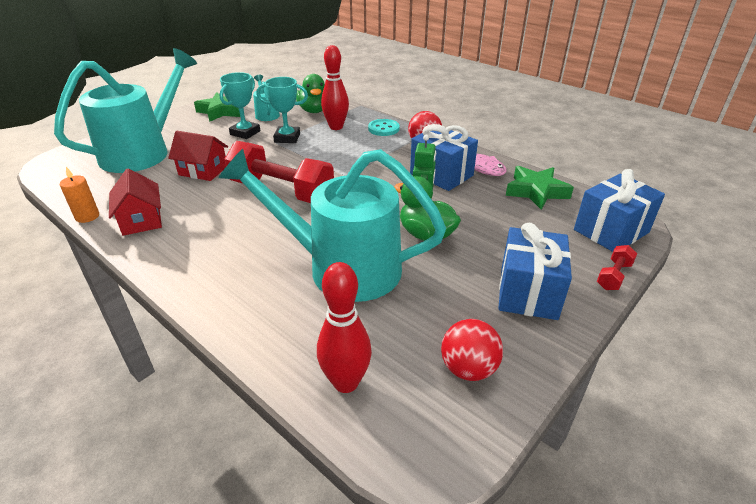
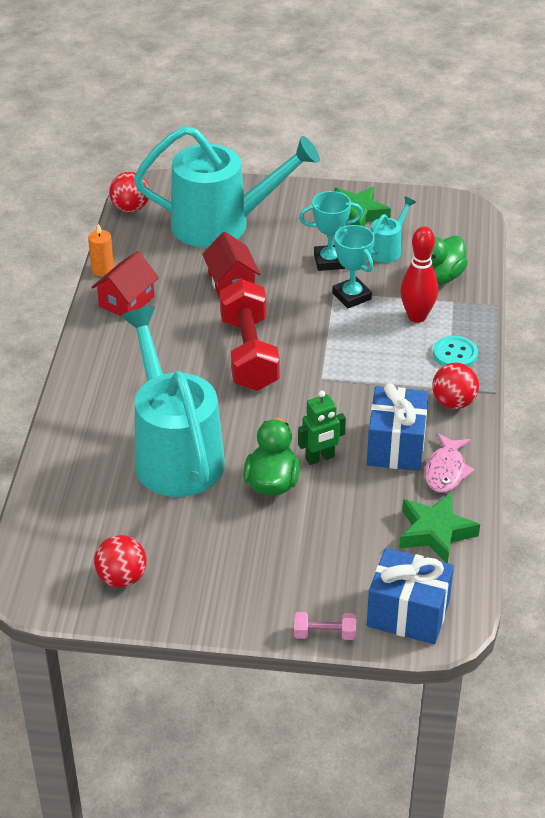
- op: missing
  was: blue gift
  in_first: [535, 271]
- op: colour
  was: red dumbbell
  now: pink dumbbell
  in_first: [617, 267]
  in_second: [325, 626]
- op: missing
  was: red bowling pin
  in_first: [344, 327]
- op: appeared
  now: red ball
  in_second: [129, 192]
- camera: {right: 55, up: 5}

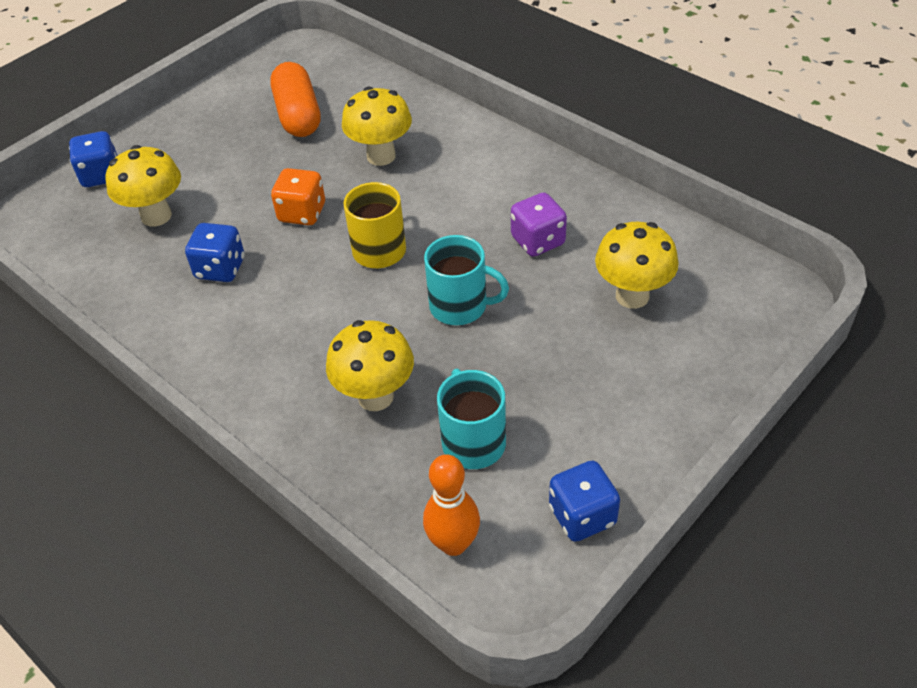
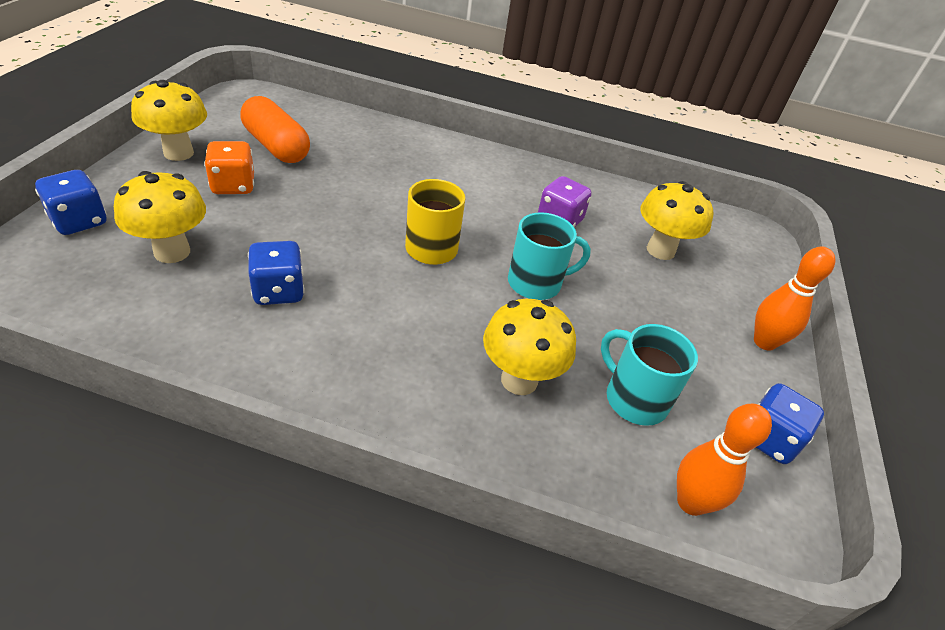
- op: relocated
  was: yellow mushroom
  in_first: [377, 126]
  in_second: [169, 120]
- op: relocated
  was: orange dice
  in_first: [298, 196]
  in_second: [229, 167]
- op: appeared
  now: orange bowling pin
  in_second: [794, 299]
- camera: {right: -35, up: -5}

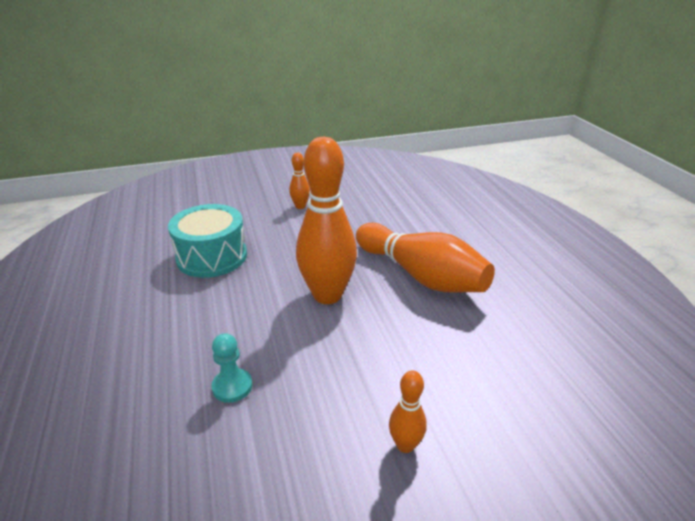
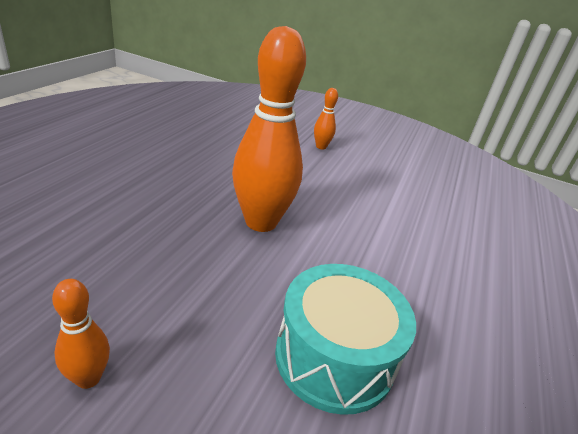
- op: missing
  was: orange bowling pin
  in_first: [425, 258]
- op: missing
  was: turquoise pawn
  in_first: [232, 368]
- camera: {right: -145, up: 0}

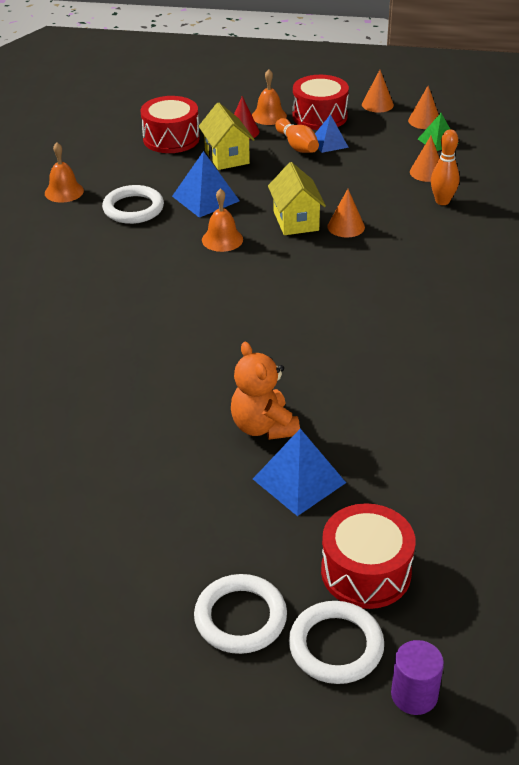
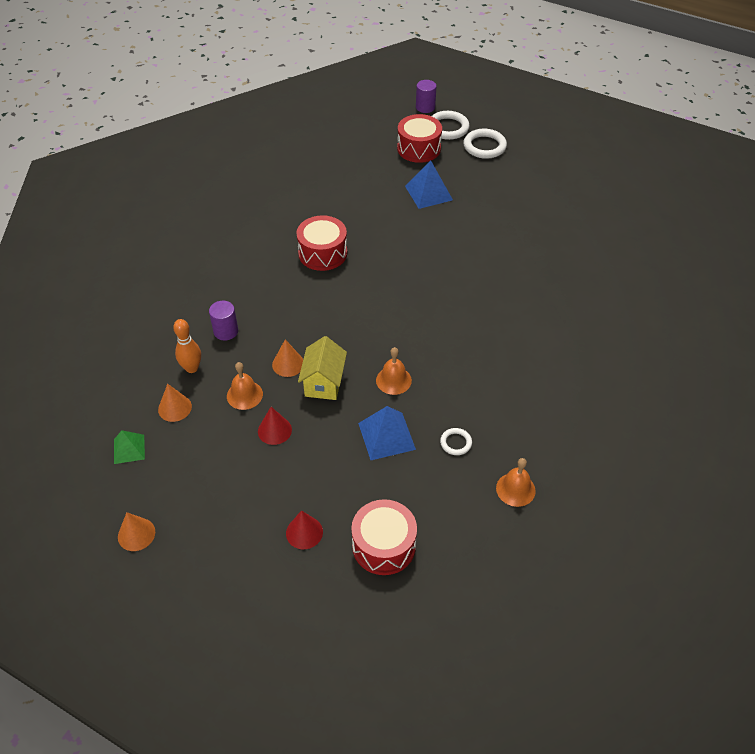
- op: relocated
  was: orange bell
  in_first: [269, 97]
  in_second: [245, 386]
- op: relocated
  was: red drum
  in_first: [321, 102]
  in_second: [321, 243]
- op: missing
  was: orange cone
  in_first: [423, 107]
- op: missing
  was: yellow house
  in_first: [226, 136]
- op: missing
  was: blue pyramid
  in_first: [332, 133]
- op: missing
  was: orange bowling pin
  in_first: [297, 135]
- op: size
  was: white ring
  in_first: [133, 204]
  in_second: [456, 441]
  ratio: 0.55
- op: missing
  was: orange teddy bear
  in_first: [265, 391]
- op: appeared
  now: purple cylinder
  in_second: [223, 320]
- op: appeared
  now: red cone
  in_second: [275, 426]
- camera: {right: -160, up: 10}

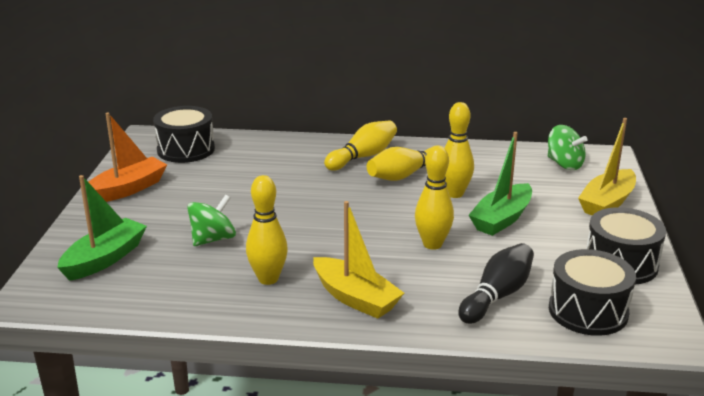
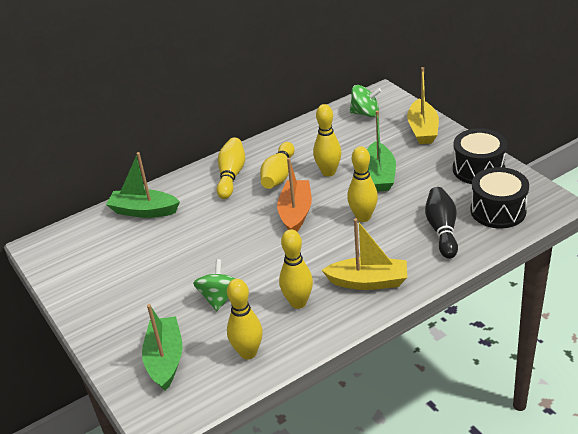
- op: missing
  was: black drum
  in_first: [184, 134]
- op: relocated
  was: orange boat
  in_first: [128, 157]
  in_second: [294, 195]
- op: appeared
  now: green boat
  in_second: [143, 185]
- op: appeared
  now: yellow bowling pin
  in_second: [245, 319]
- camera: {right: -35, up: 10}

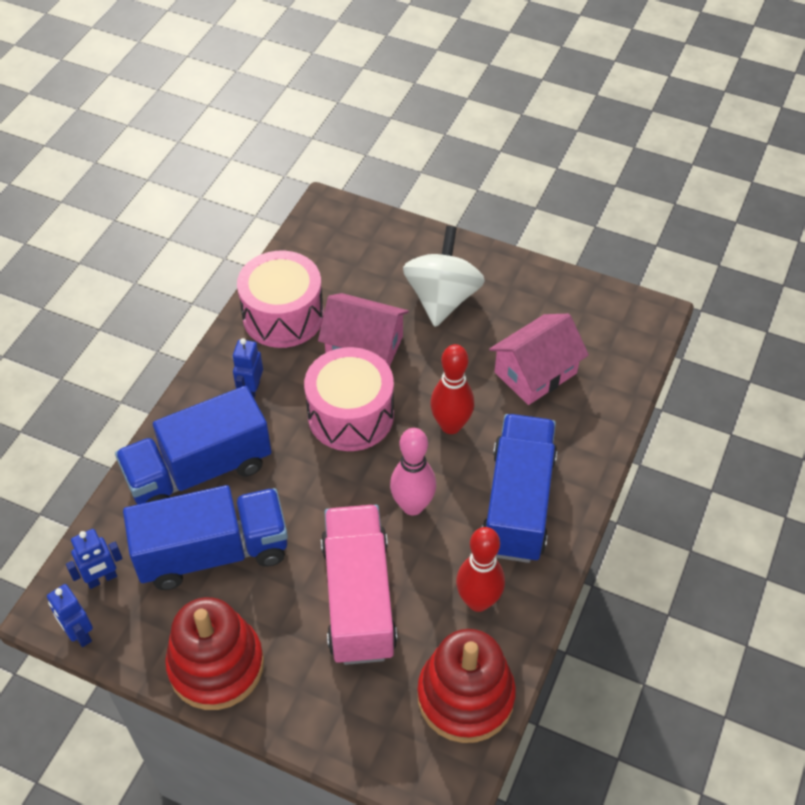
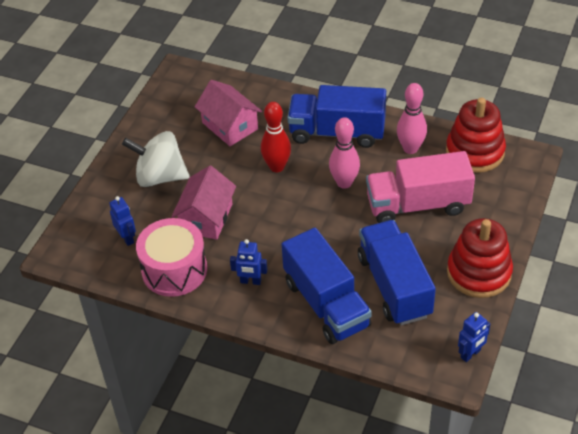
- op: missing
  was: pink drum
  in_first: [349, 399]
- op: colour
  was: red bowling pin
  now: pink bowling pin
  in_first: [480, 569]
  in_second: [412, 118]
- op: relocated
  was: blue robot
  in_first: [94, 559]
  in_second: [122, 221]
- camera: {right: -90, up: -5}

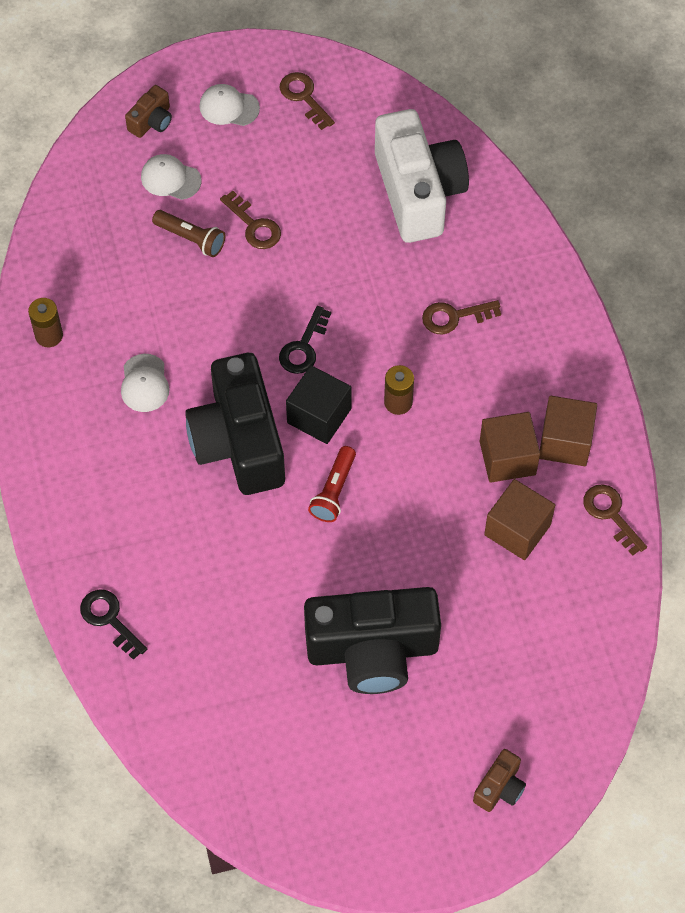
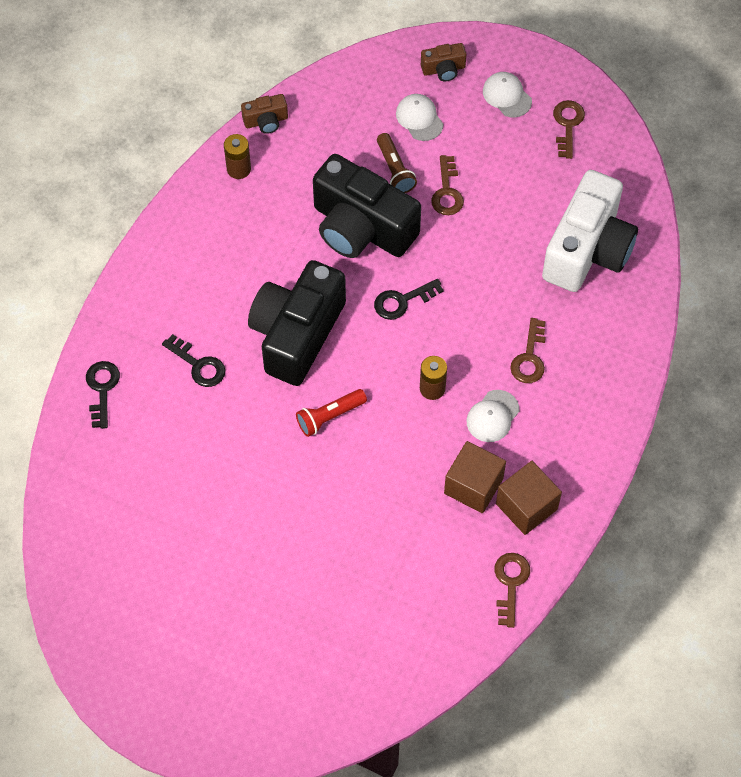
- op: spun
  was: brown key
  in_first: [461, 317]
  in_second: [528, 350]
  clockwise: -105
- op: relocated
  was: white cap
  in_first: [145, 383]
  in_second: [492, 416]
- op: missing
  was: black cube
  in_first: [319, 404]
- op: missing
  was: brown cube
  in_first: [519, 519]
- op: relocated
  was: black camera
  in_first: [372, 640]
  in_second: [367, 206]
- op: relocated
  was: brown camera
  in_first: [499, 780]
  in_second: [264, 114]
- op: appeared
  now: black key
  in_second: [194, 360]
- camera: {right: 40, up: 0}

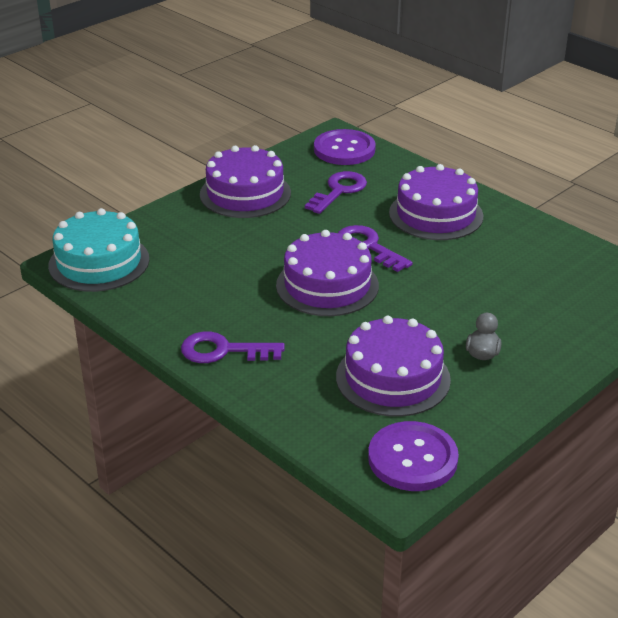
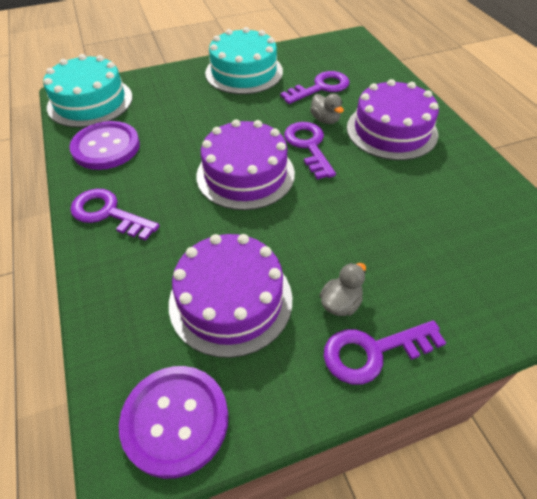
- op: relocated
  was: purple button
  in_first: [345, 147]
  in_second: [104, 145]
- op: colour
  was: purple cake
  now: turquoise cake
  in_first: [245, 181]
  in_second: [244, 60]
- op: appeared
  now: grey duck
  in_second: [327, 109]
- op: appeared
  now: purple key
  in_second: [385, 352]
- camera: {right: 25, up: 15}

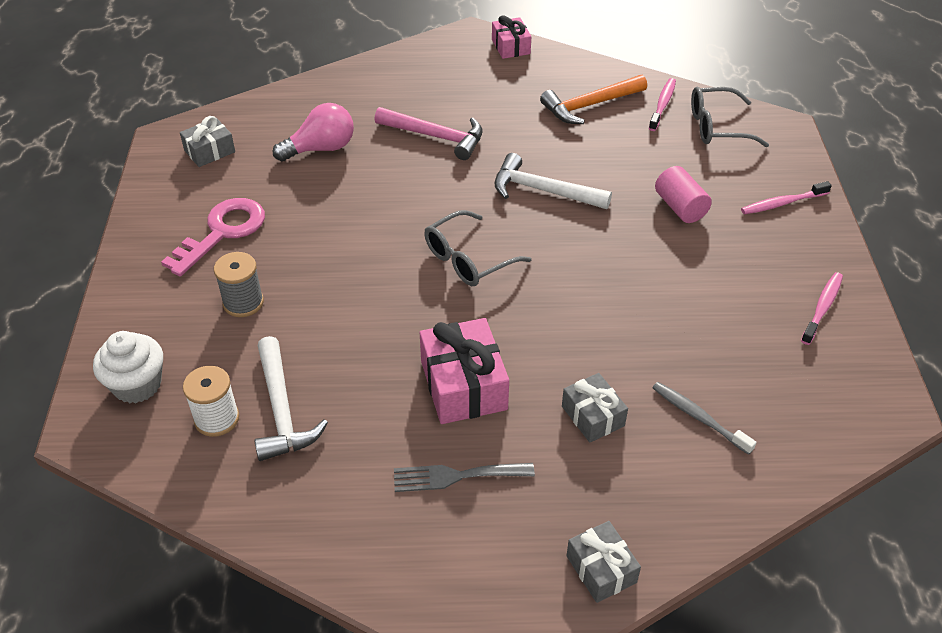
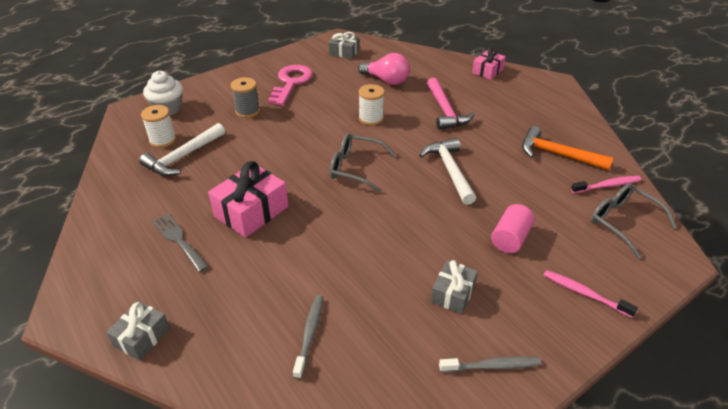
- op: relocated
  was: pink gift
  in_first: [511, 37]
  in_second: [489, 63]
- op: spun
  was: pink key
  in_first: [213, 237]
  in_second: [290, 85]
  clockwise: -75
- op: colour
  was: pink toothbrush
  now: grey toothbrush
  in_first: [822, 308]
  in_second: [490, 364]
- op: relocated
  was: grey gift
  in_first: [595, 407]
  in_second: [454, 287]
- op: appeared
  now: white spool
  in_second: [372, 105]
- camera: {right: 55, up: -5}

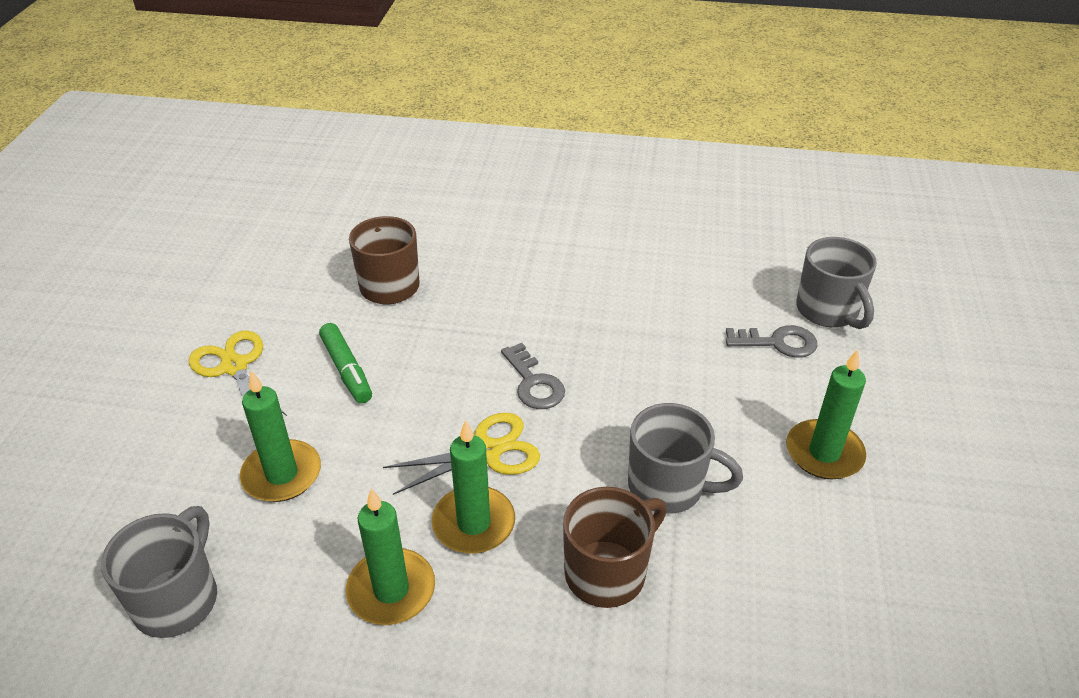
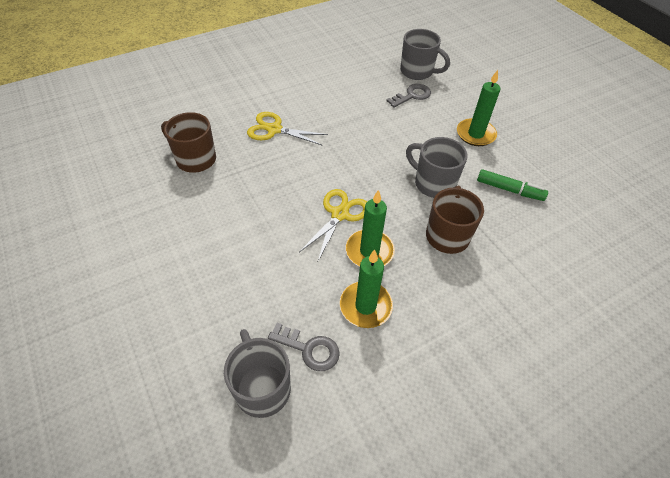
- op: relocated
  was: green marker
  in_first: [345, 363]
  in_second: [512, 185]
- op: relocated
  was: yellow scissors
  in_first: [238, 373]
  in_second: [287, 129]
- op: relocated
  was: grey key
  in_first: [533, 376]
  in_second: [304, 347]
- op: missing
  was: green candle
  in_first: [280, 436]
- op: spun
  was: grey mug
  in_first: [685, 458]
  in_second: [436, 167]
  clockwise: -120
- camera: {right: -40, up: 10}

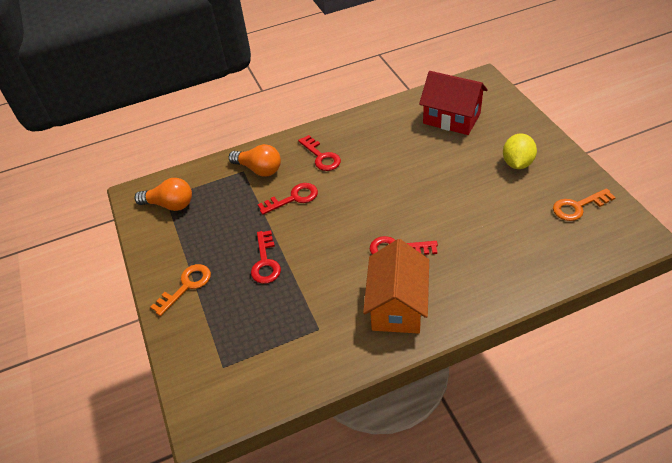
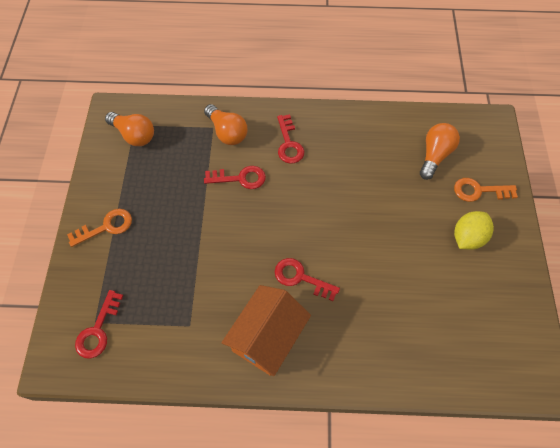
- op: exchanged
  was: red house
  now: orange light bulb
  in_first: [453, 103]
  in_second: [440, 151]
- op: relocated
  was: orange key
  in_first: [584, 204]
  in_second: [486, 190]
- op: relocated
  was: red key
  in_first: [266, 257]
  in_second: [99, 324]
- camera: {right: 20, up: 15}

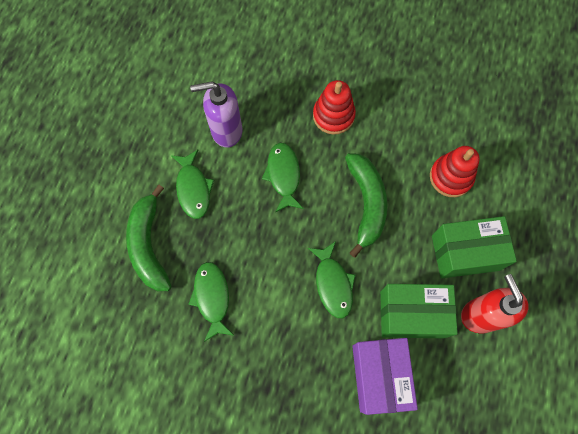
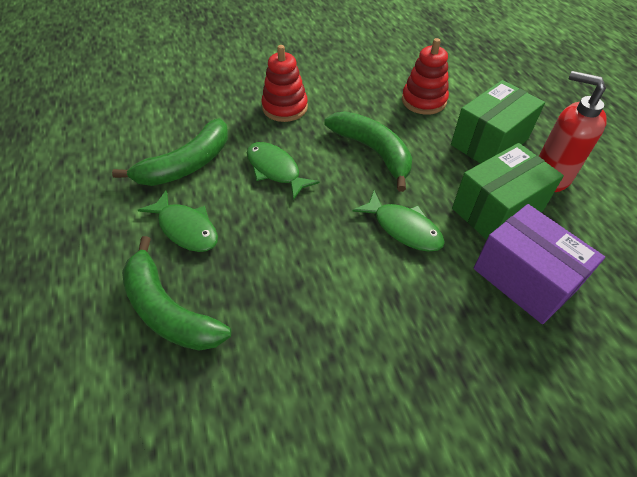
- op: exchanged
  was: purple soap dispenser
  now: green banana
  in_first: [216, 114]
  in_second: [170, 152]
- op: missing
  was: green fish
  in_first: [210, 302]
- camera: {right: -35, up: -20}

